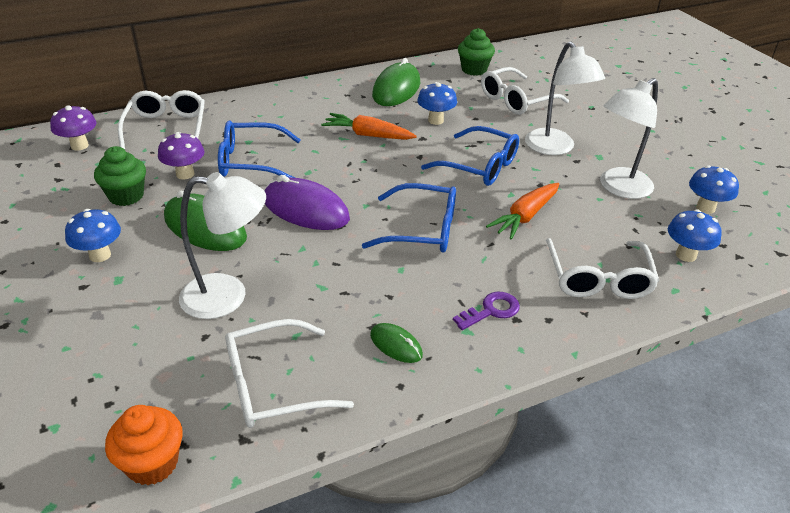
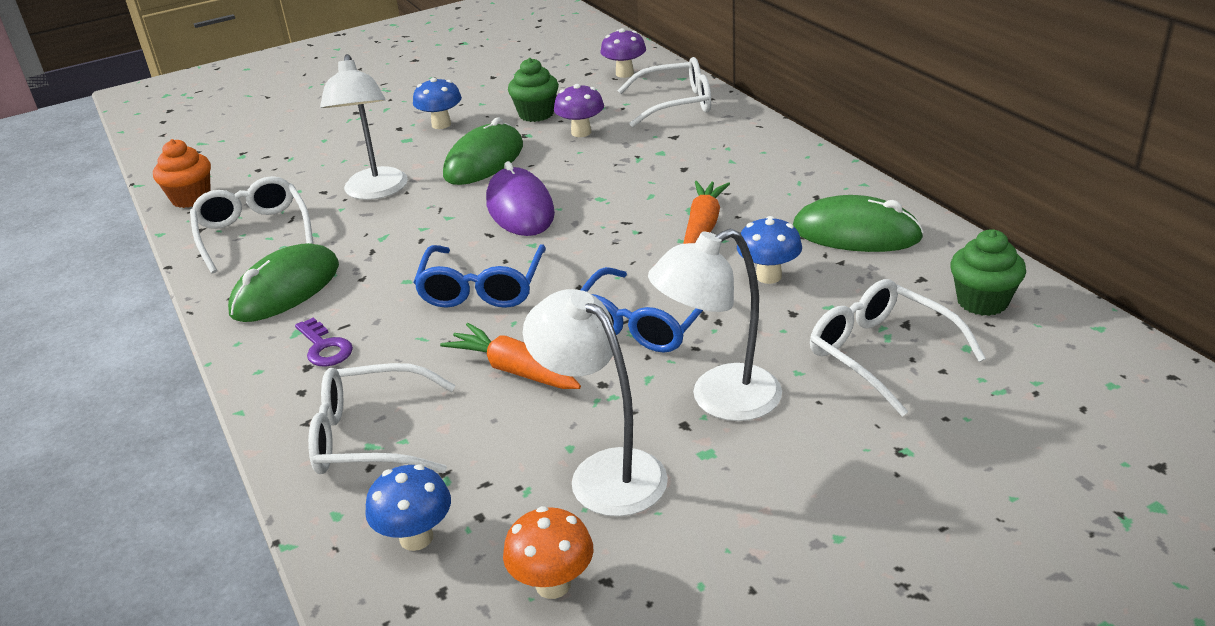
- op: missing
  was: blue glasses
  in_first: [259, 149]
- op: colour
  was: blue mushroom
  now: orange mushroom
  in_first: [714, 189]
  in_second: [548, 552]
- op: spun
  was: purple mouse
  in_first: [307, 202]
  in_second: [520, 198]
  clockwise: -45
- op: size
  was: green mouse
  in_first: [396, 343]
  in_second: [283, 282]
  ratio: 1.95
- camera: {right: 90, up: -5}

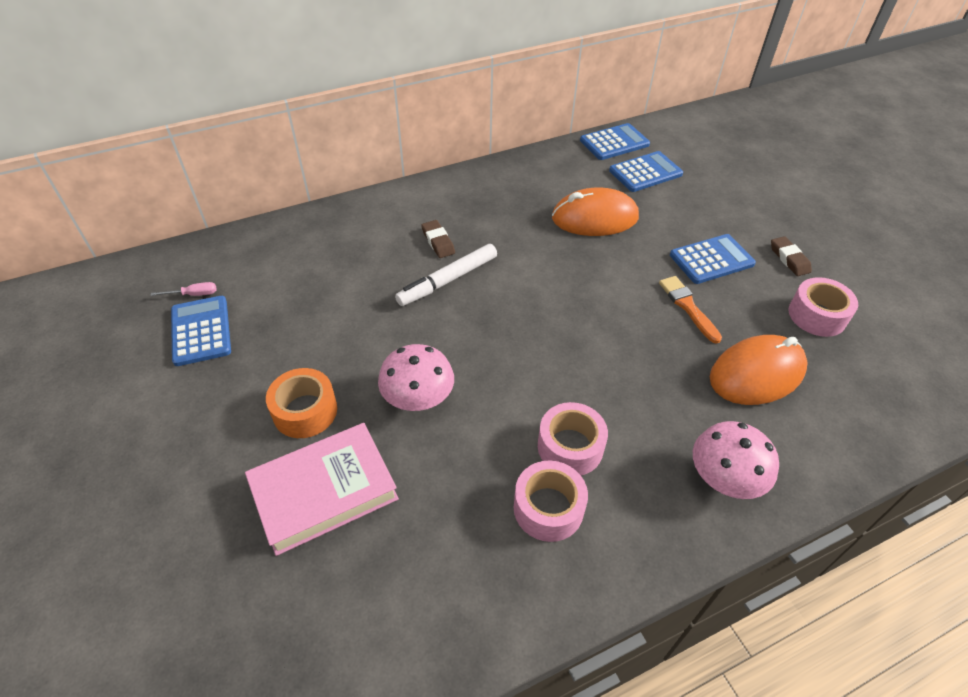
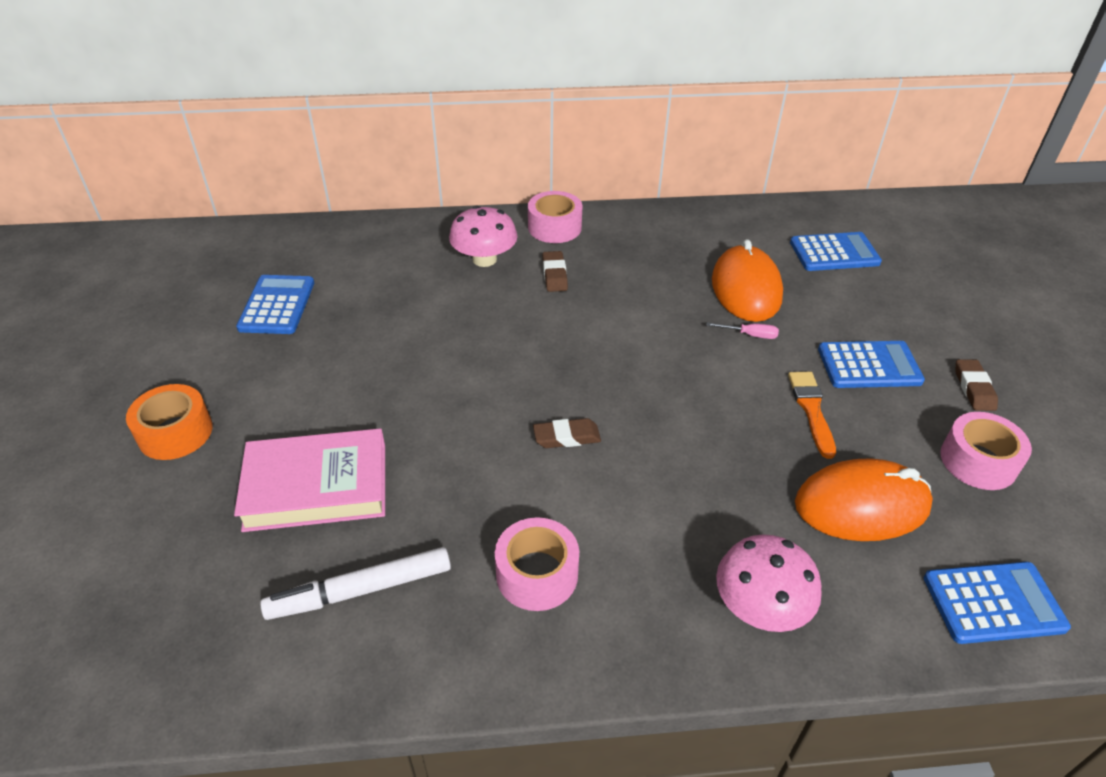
- op: relocated
  was: blue calculator
  in_first: [615, 141]
  in_second: [997, 603]
- op: spun
  was: orange mouse
  in_first: [595, 211]
  in_second: [747, 280]
  clockwise: 75
- op: relocated
  was: white marker
  in_first: [446, 275]
  in_second: [355, 583]
- op: relocated
  was: pink screwdriver
  in_first: [183, 289]
  in_second: [742, 330]
- op: relocated
  was: pink mushroom
  in_first: [416, 377]
  in_second: [483, 236]
- op: relocated
  was: orange tape
  in_first: [301, 403]
  in_second: [169, 422]
- op: relocated
  was: pink tape
  in_first: [573, 438]
  in_second: [555, 217]
- op: appeared
  now: brown eraser
  in_second: [567, 433]
- camera: {right: 20, up: -5}

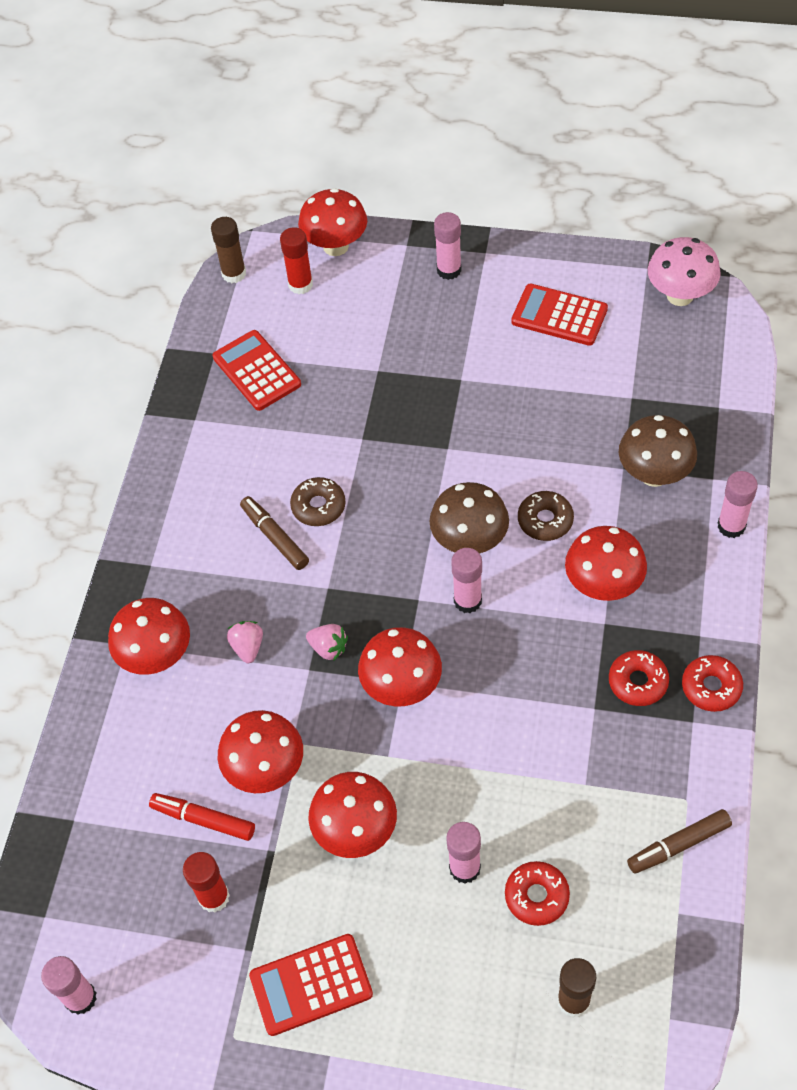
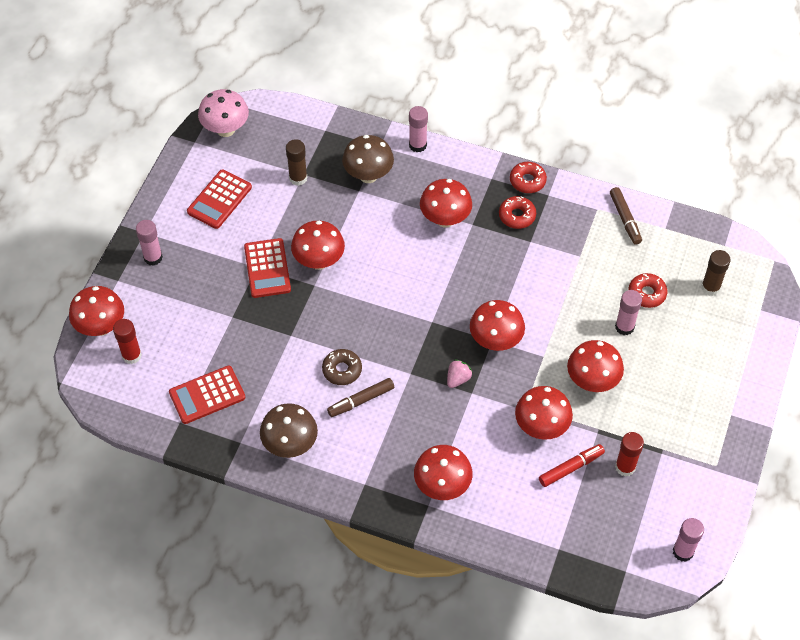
- op: relocated
  was: brown glue stick
  in_first: [228, 250]
  in_second: [296, 162]
- op: relocated
  was: brown mushroom
  in_first: [469, 518]
  in_second: [289, 430]
- op: missing
  was: brown donut
  in_first: [546, 516]
- op: missing
  was: pink glue stick
  in_first: [466, 580]
- op: missing
  was: pink strawberry
  in_first: [245, 642]
- op: spun
  was: red marker
  in_first: [202, 817]
  in_second: [572, 465]
  clockwise: -150
- op: relocated
  was: red calculator
  in_first: [311, 985]
  in_second: [267, 268]
- op: appeared
  now: red mushroom
  in_second: [318, 245]
- camera: {right: -85, up: 0}

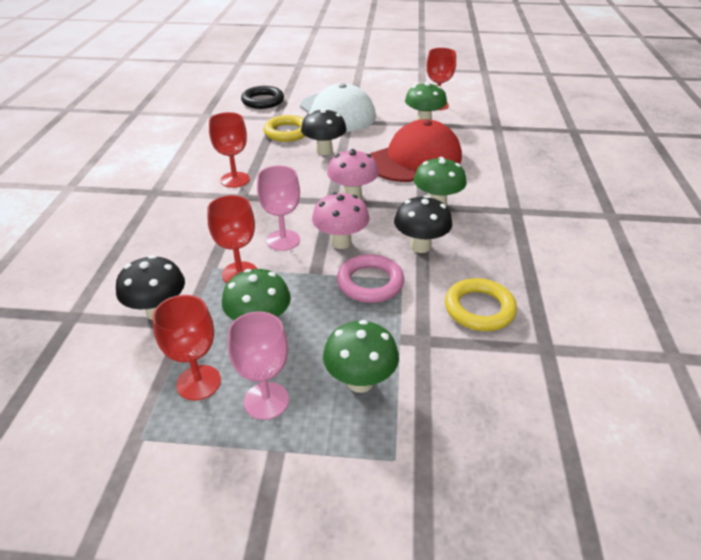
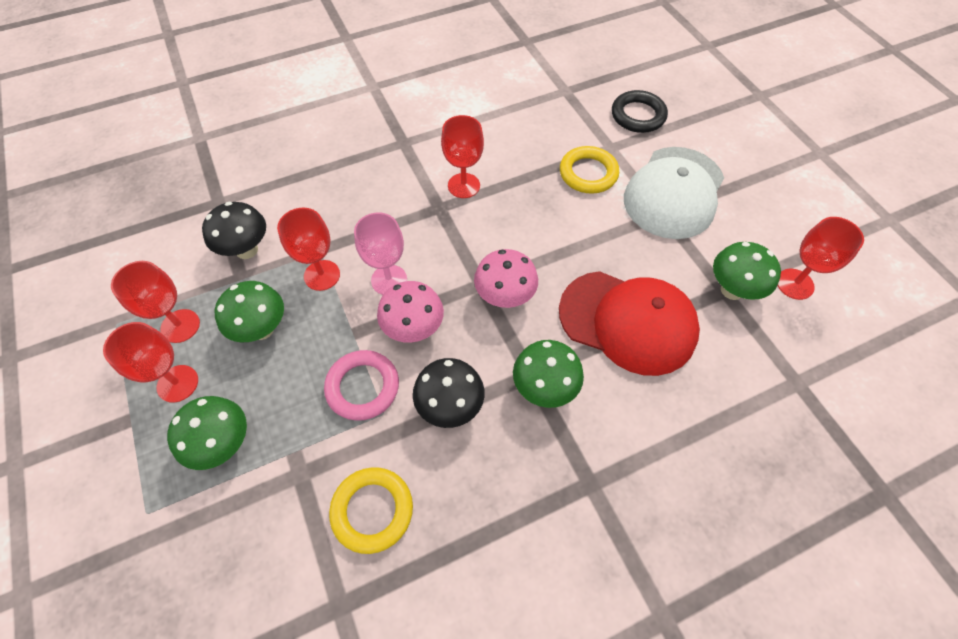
- op: missing
  was: black mushroom
  in_first: [324, 131]
- op: colour
  was: pink goblet
  now: red goblet
  in_first: [258, 365]
  in_second: [150, 362]
- camera: {right: 60, up: 20}

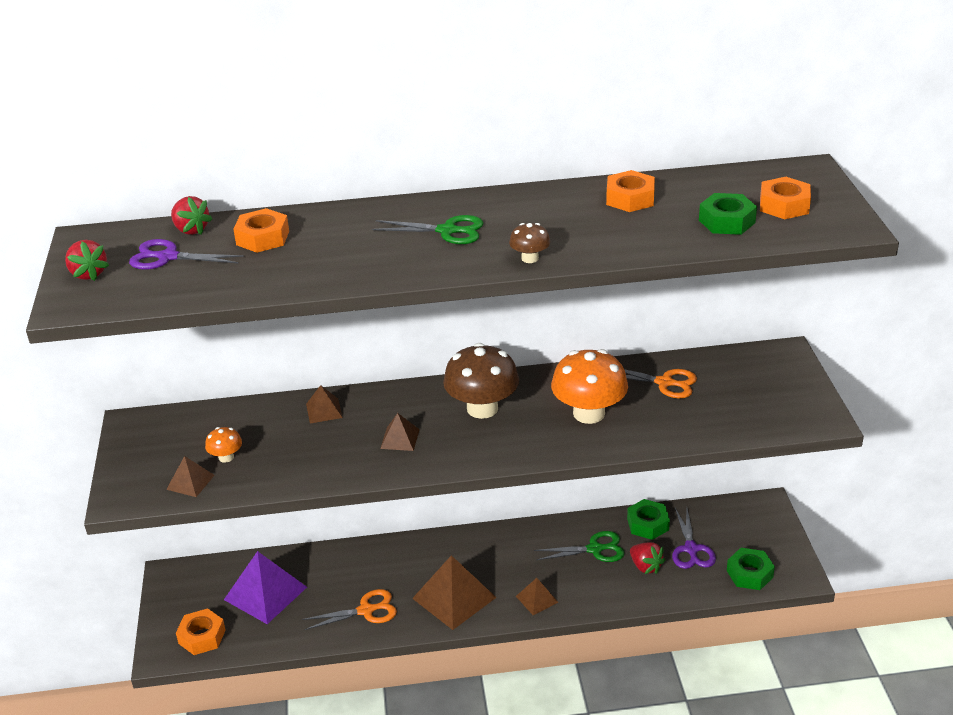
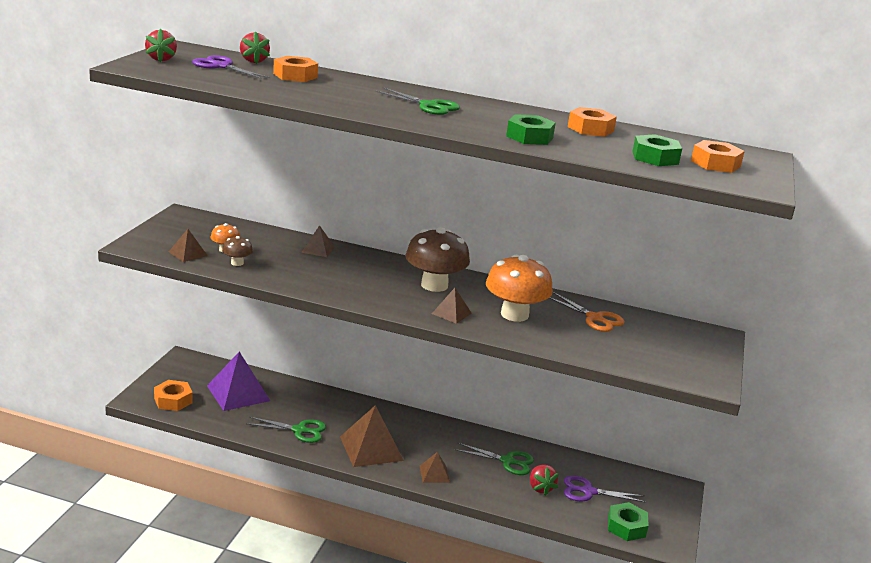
- op: relocated
  was: brown mushroom
  in_first: [529, 243]
  in_second: [237, 251]
- op: relocated
  was: brown pyramid
  in_first: [400, 432]
  in_second: [452, 306]
- op: relocated
  was: green nut
  in_first: [648, 519]
  in_second: [531, 129]
- op: spun
  was: purple scissors
  in_first: [694, 538]
  in_second: [605, 489]
  clockwise: 75
- op: colour
  was: orange scissors
  now: green scissors
  in_first: [349, 609]
  in_second: [286, 430]
- camera: {right: 20, up: -10}

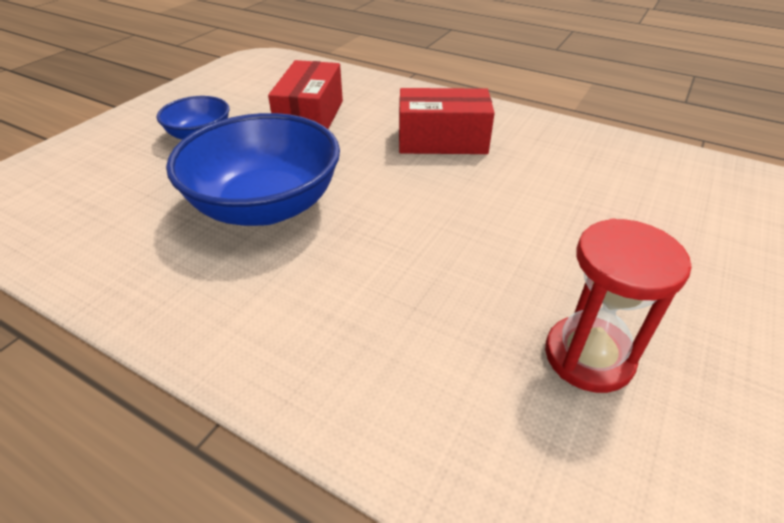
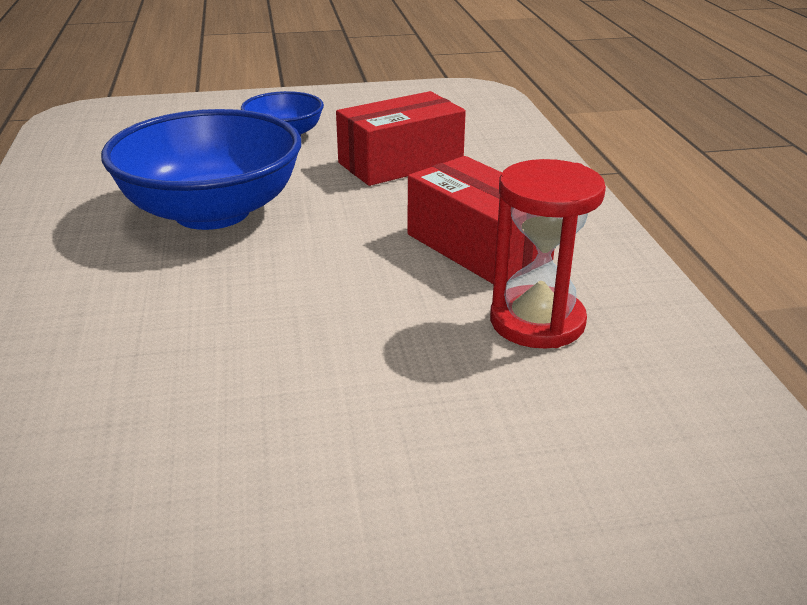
- op: relocated
  was: red hourglass
  in_first: [618, 306]
  in_second: [548, 254]
- camera: {right: 50, up: -10}

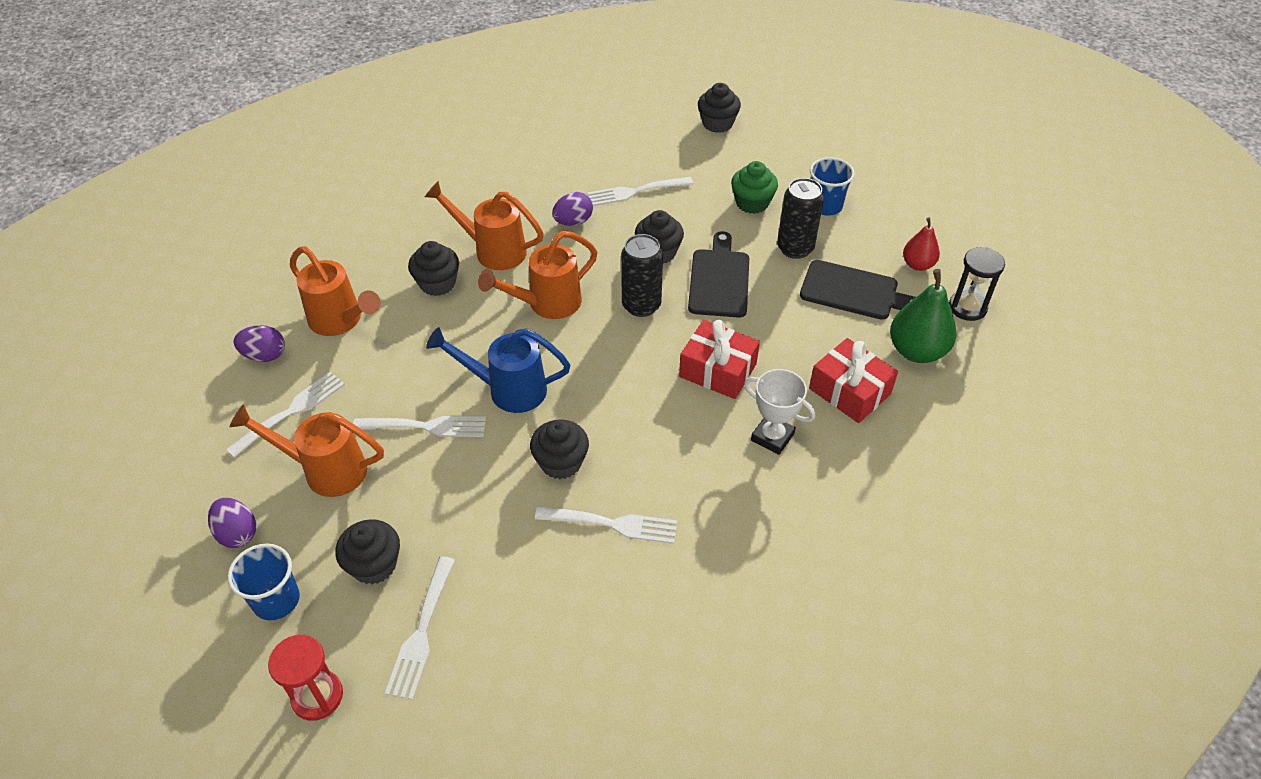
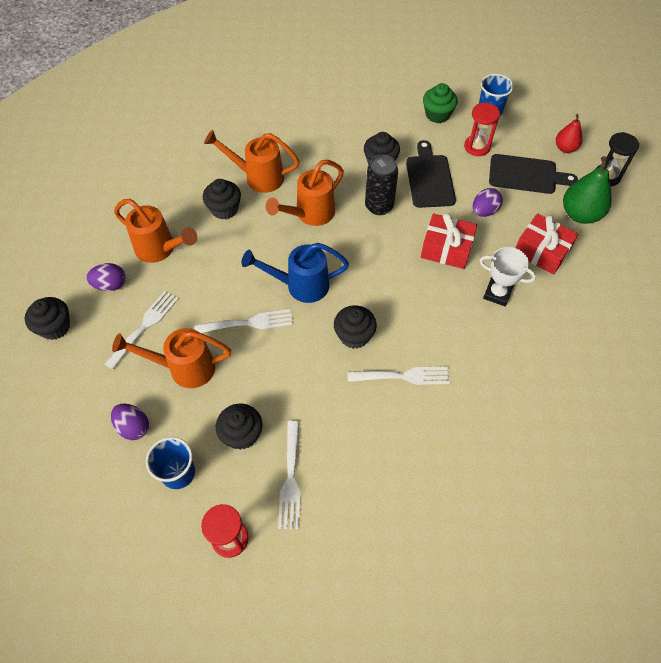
- op: relocated
  was: black cupcake
  in_first: [719, 108]
  in_second: [47, 318]
- op: missing
  was: white fork
  in_first: [640, 191]
- op: exchanged
  was: black can
  now: red hourglass
  in_first: [800, 218]
  in_second: [482, 129]
- op: relocated
  was: purple egg
  in_first: [572, 209]
  in_second: [488, 202]
- camera: {right: -10, up: 10}

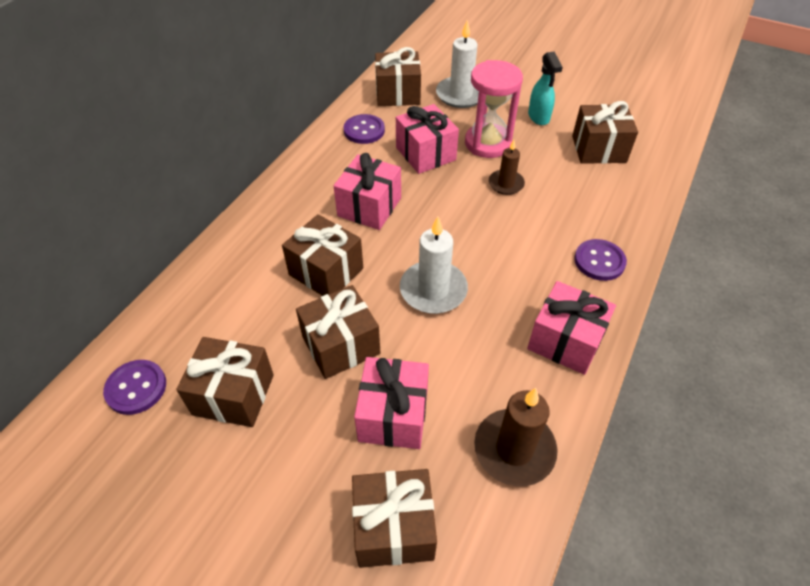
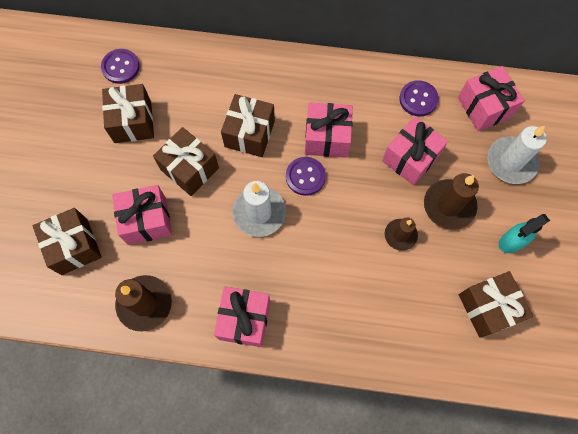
- op: colour
  was: brown gift
  now: pink gift
  in_first: [398, 76]
  in_second: [491, 98]
- op: exchanged
  was: pink hourglass
  now: brown candle
  in_first: [494, 109]
  in_second: [451, 201]
- op: relocated
  was: purple button
  in_first: [600, 260]
  in_second: [306, 176]
- camera: {right: 70, up: 20}

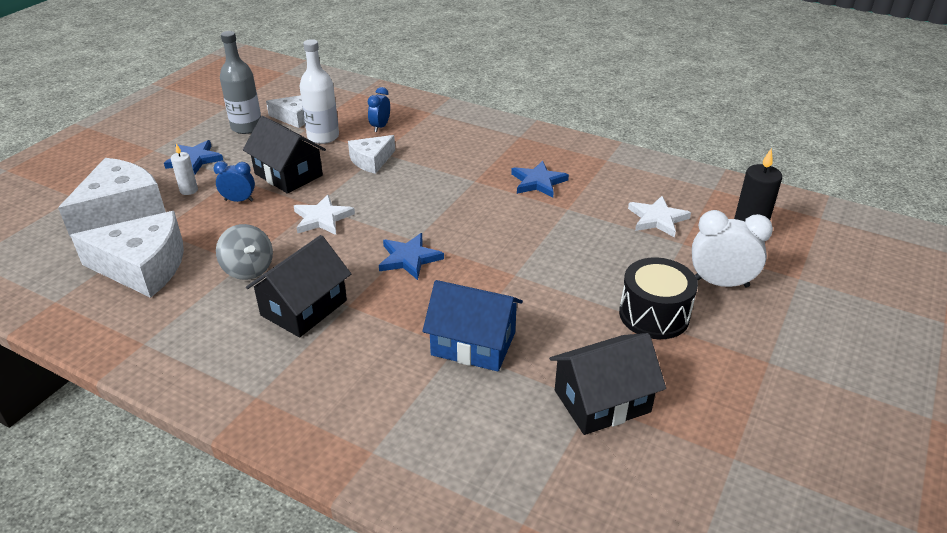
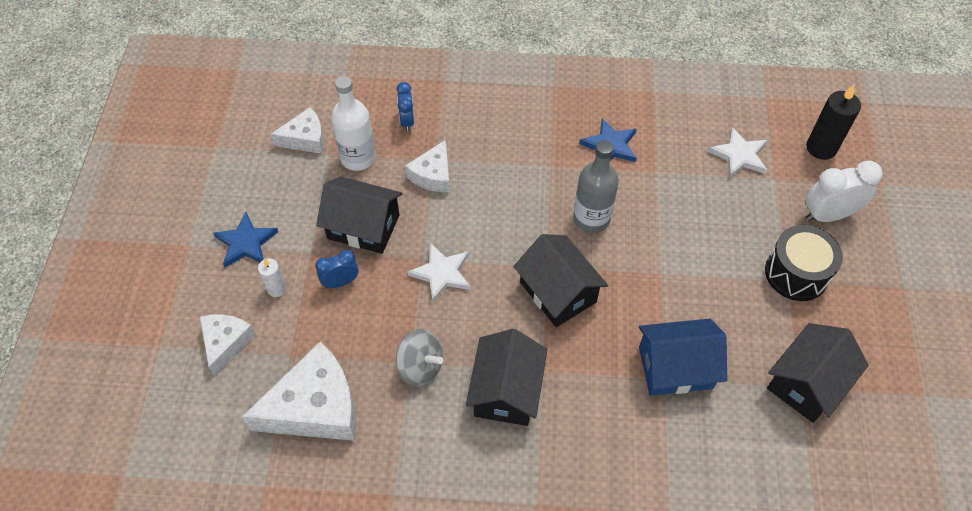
- op: relocated
  was: grey bottle
  in_first: [240, 82]
  in_second: [596, 186]
- op: size
  was: white cheese
  in_first: [112, 197]
  in_second: [228, 345]
  ratio: 0.57
- op: exchanged
  was: blue star
  now: black house
  in_first: [411, 256]
  in_second: [560, 280]
- camera: {right: -25, up: 20}

